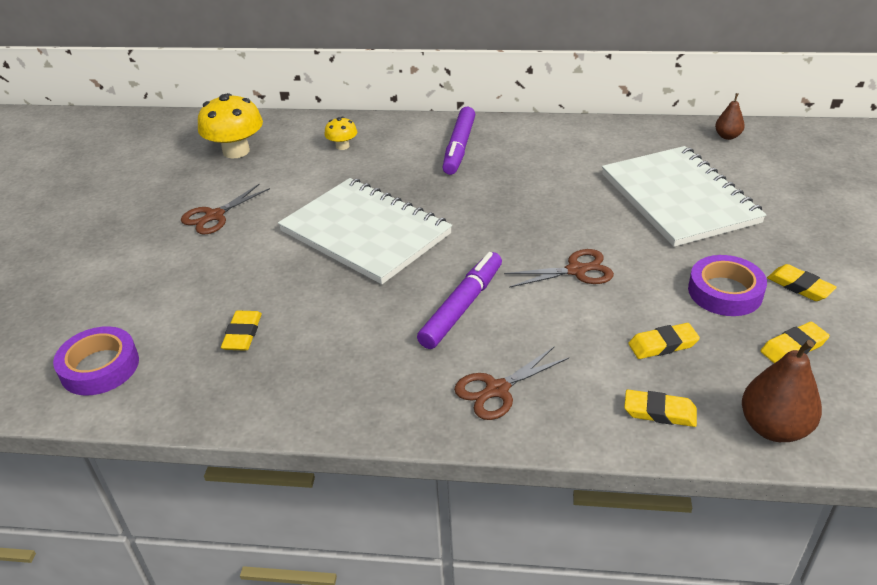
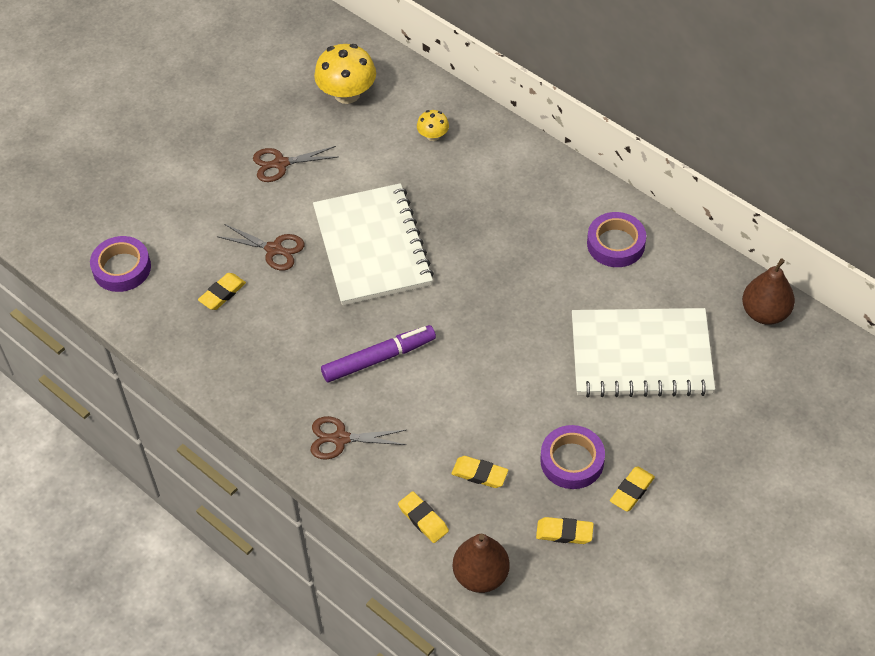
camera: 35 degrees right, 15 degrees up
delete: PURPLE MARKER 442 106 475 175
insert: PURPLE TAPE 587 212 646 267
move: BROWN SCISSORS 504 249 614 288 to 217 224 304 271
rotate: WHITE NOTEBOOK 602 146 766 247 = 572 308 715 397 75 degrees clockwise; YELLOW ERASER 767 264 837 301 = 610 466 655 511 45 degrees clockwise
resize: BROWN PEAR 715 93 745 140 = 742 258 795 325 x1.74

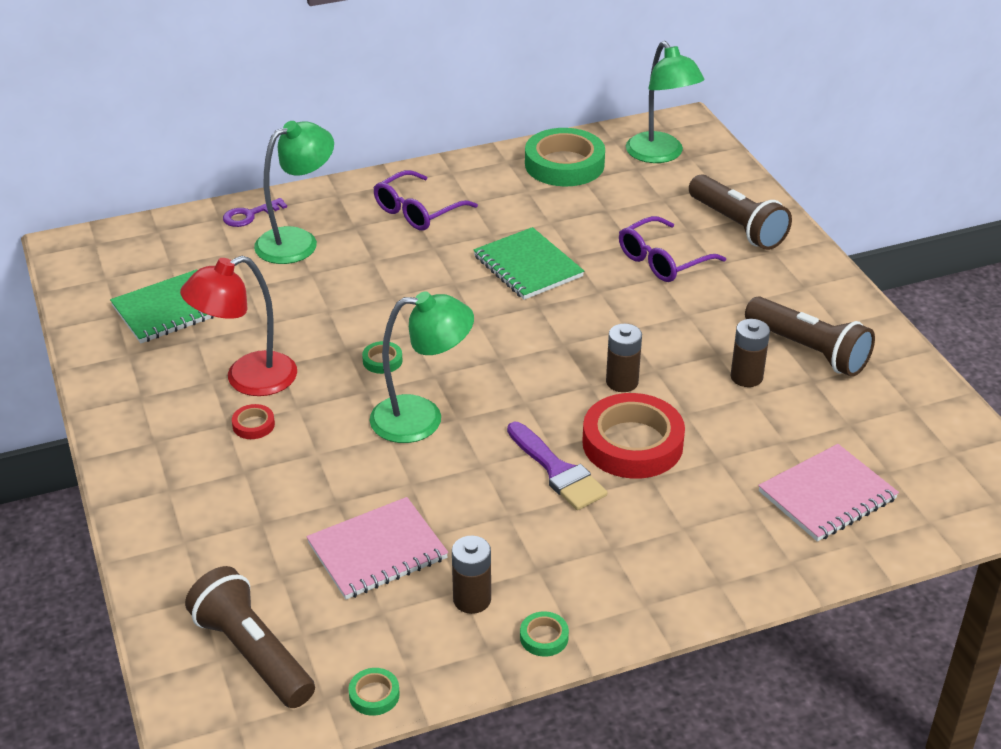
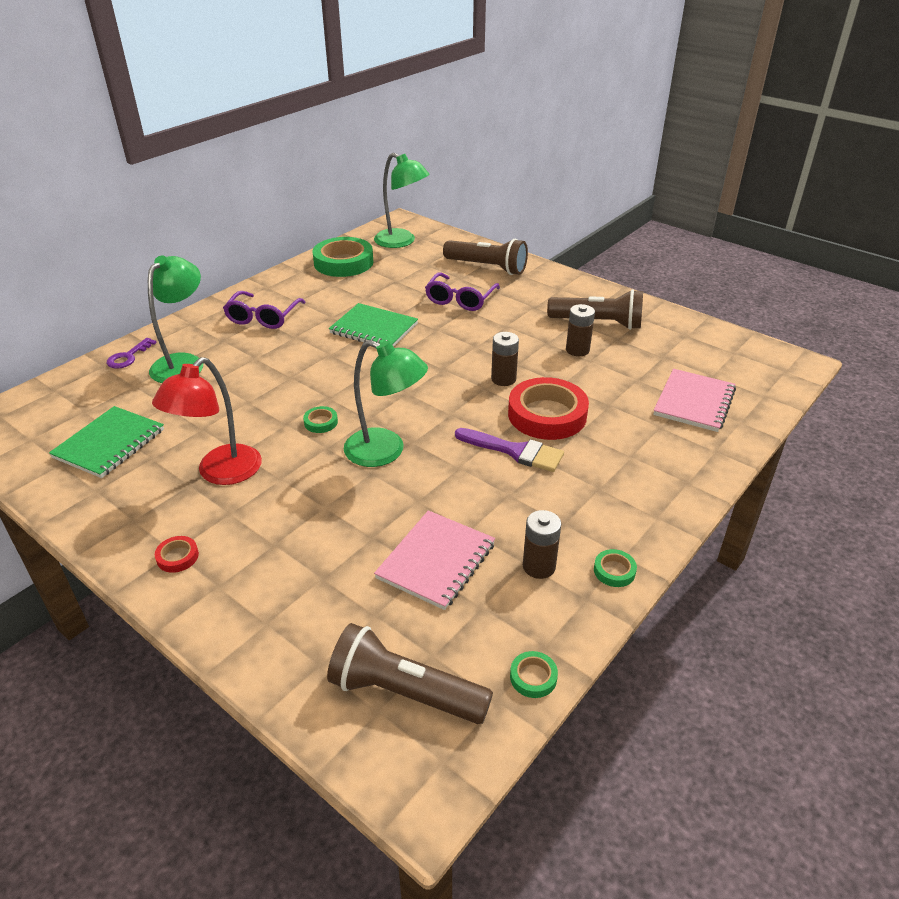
camera: 30 degrees left, 0 degrees up
move: RED TAPE 232 404 275 439 to 155 536 199 573
rotate: GREEN LAMP 370 291 474 443 = 344 340 428 467 60 degrees clockwise

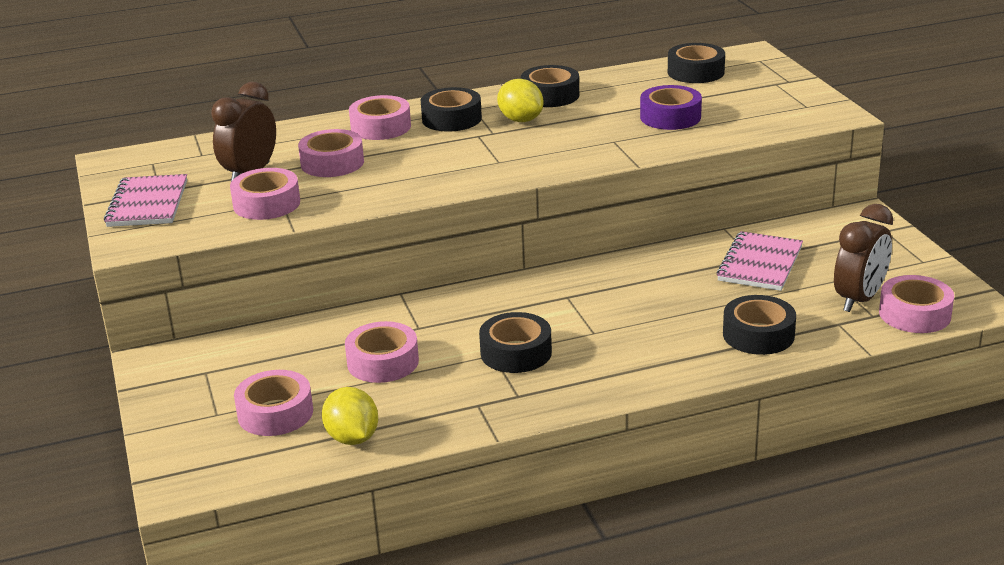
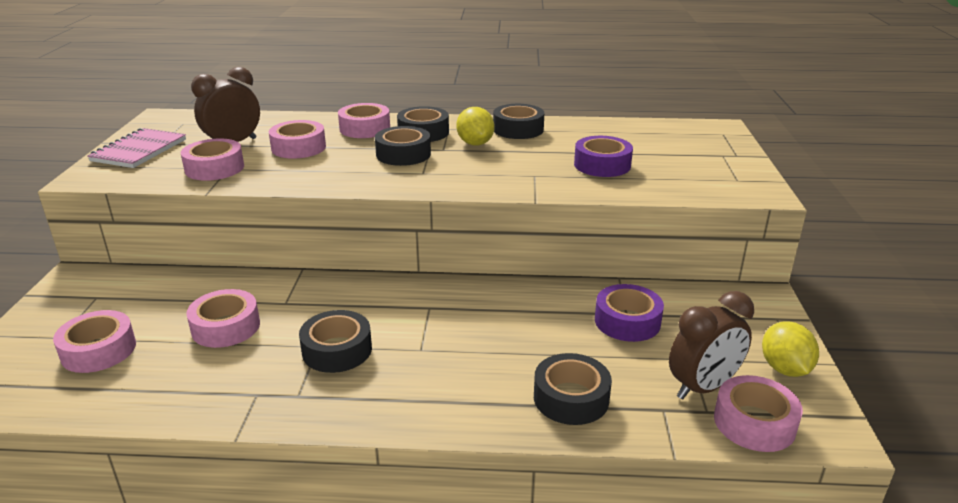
camera: 20 degrees right, 0 degrees up
move: BLACK TAPE 668 43 725 83 to 375 126 431 166; YELLOW LEMON 322 387 378 445 to 762 321 819 377
replace: PINK NOTEBOOK 716 231 803 291 to PURPLE TAPE 595 284 664 342

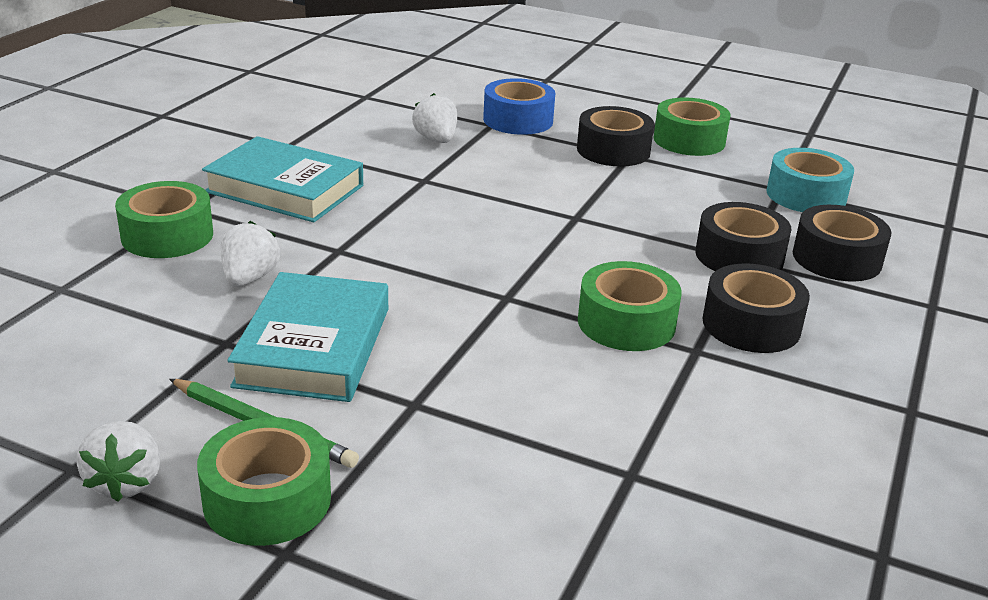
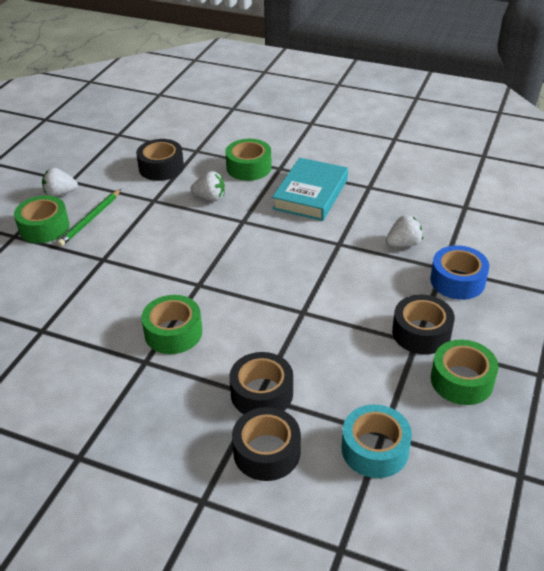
camera: 90 degrees right, 10 degrees up
delete: TURQUOISE BOOK 227 272 388 402
move: BLACK TAPE 702 264 810 353 to 136 139 184 181

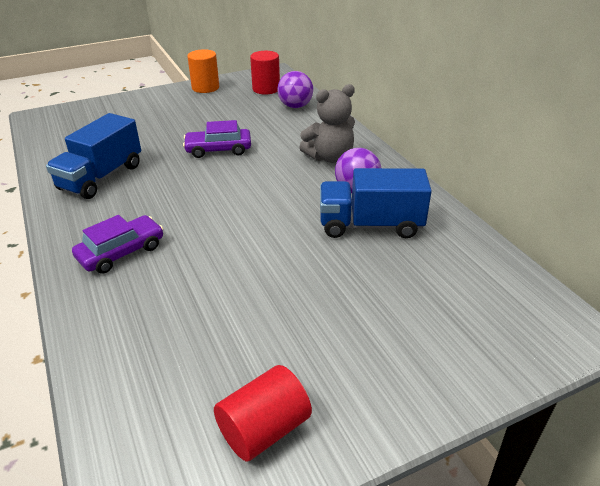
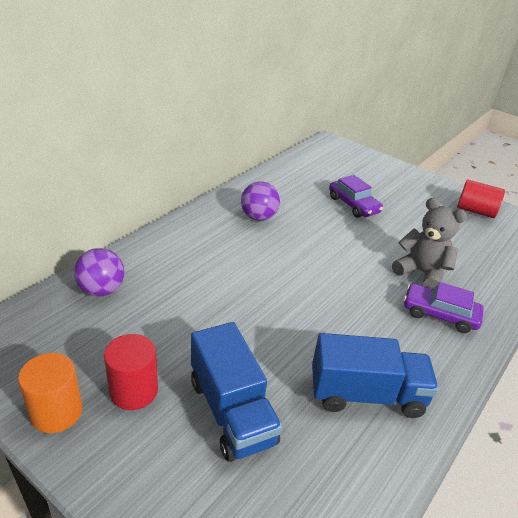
camera: 120 degrees left, 0 degrees up
move: RED CYLINDER 250 51 280 95 to 104 334 158 410; BLUE TRUCK 320 168 432 238 to 191 322 283 462; PURPLE CAR 183 120 251 158 to 329 175 383 218; GREY TEDDY BEAR 299 84 355 163 to 392 198 467 289

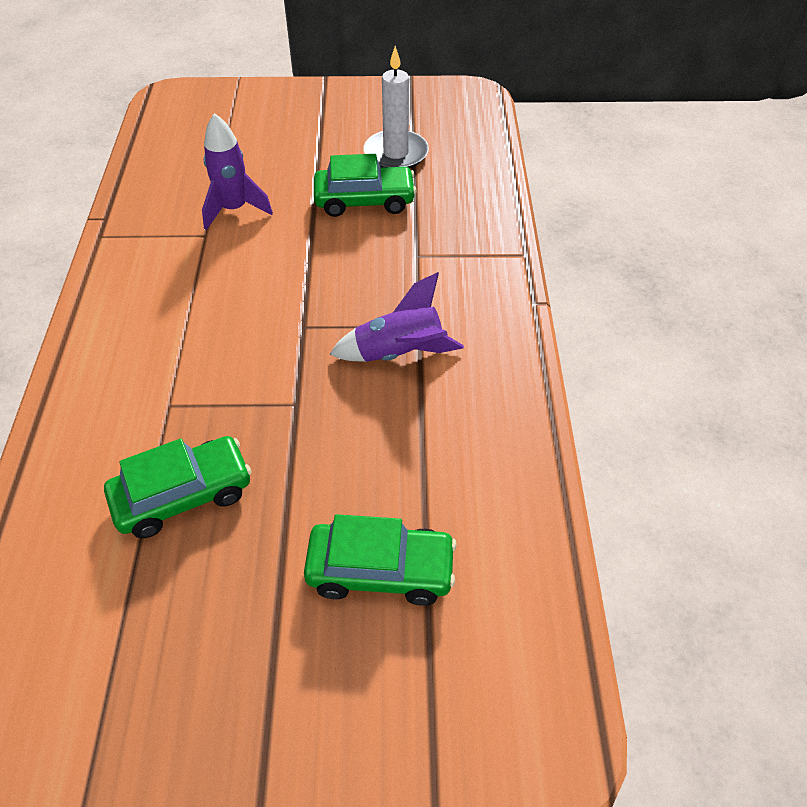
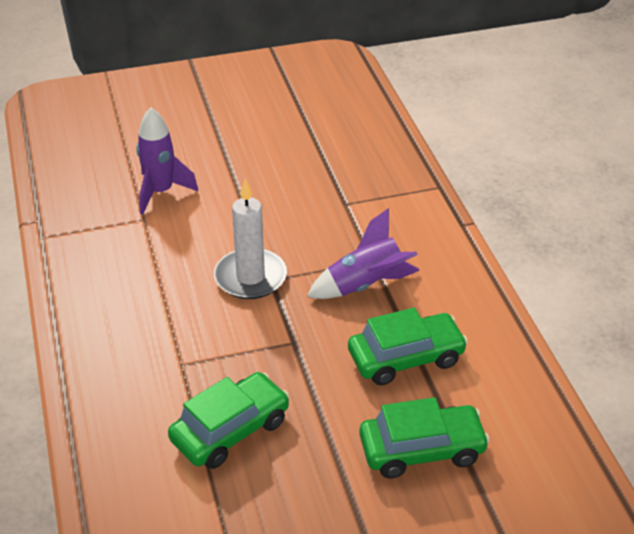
camera: 15 degrees left, 10 degrees down
move: WHITE CANDLE 363 46 429 168 to 214 179 287 299; GREEN CAR 314 154 417 217 to 348 308 468 386

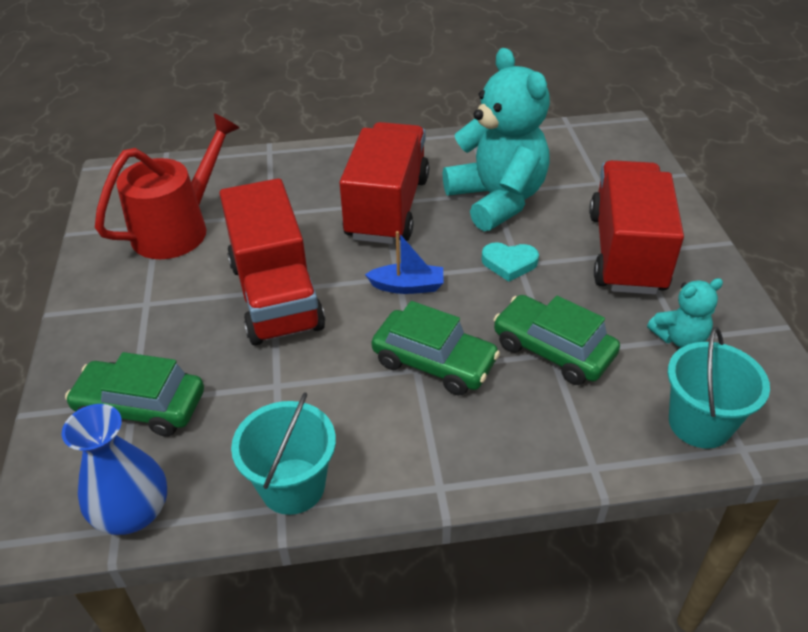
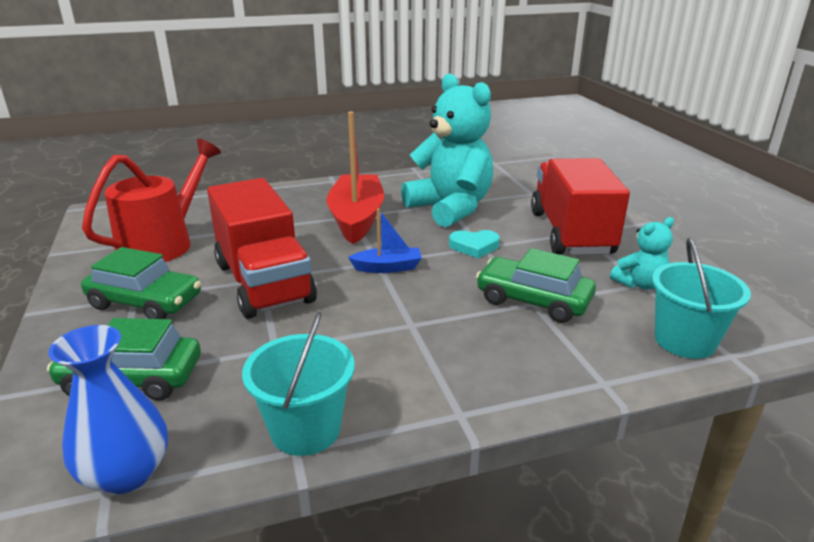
camera: 10 degrees left, 15 degrees down
move: GREEN CAR 371 301 500 395 to 81 247 201 319
replace: RED TRUCK 340 122 429 244 to RED BOAT 327 112 384 244

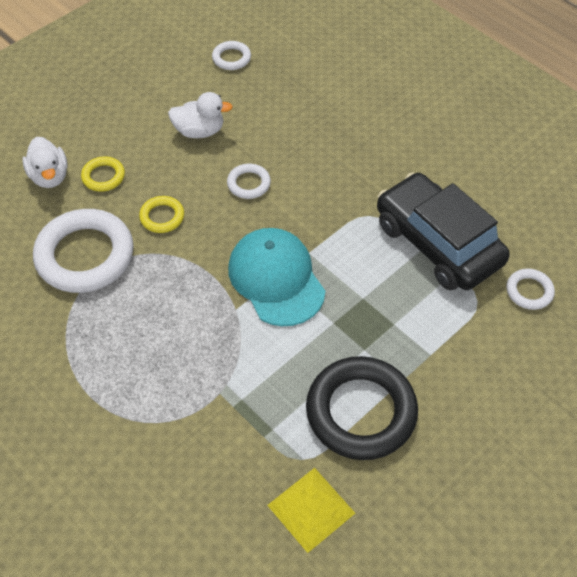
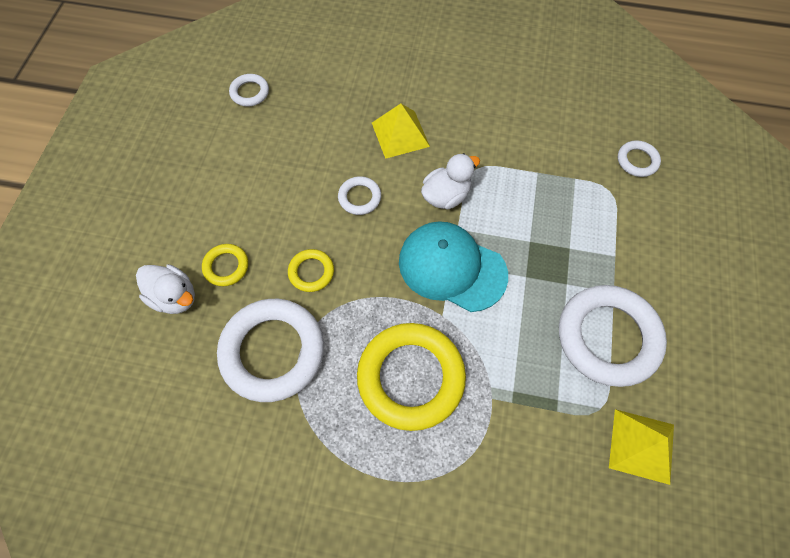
camera: 35 degrees left, 10 degrees up
delete: BLACK CAR 377 172 510 290
insert: YELLOW RING 357 323 466 431; YELLOW PYRAMID 372 104 430 159
move: WHITE DUCK 168 92 233 138 to 421 153 480 210
recolor: BLACK RING 306 356 418 460 to WHITE RING 559 285 667 387

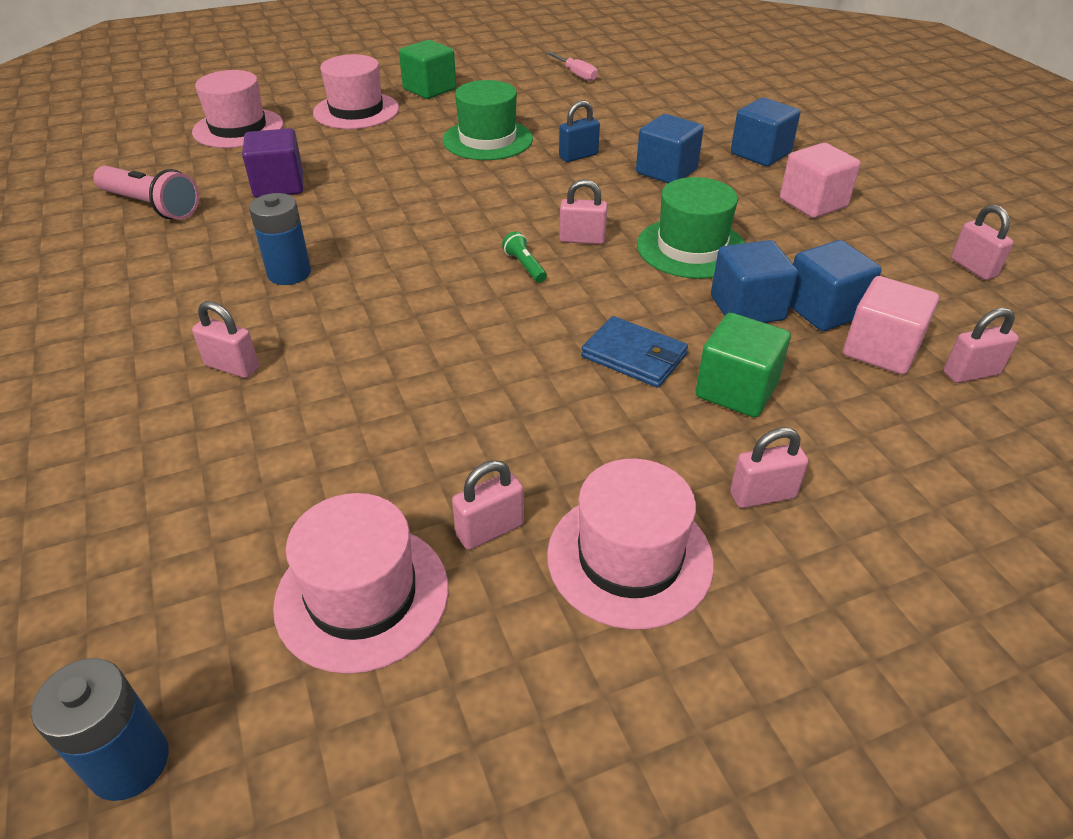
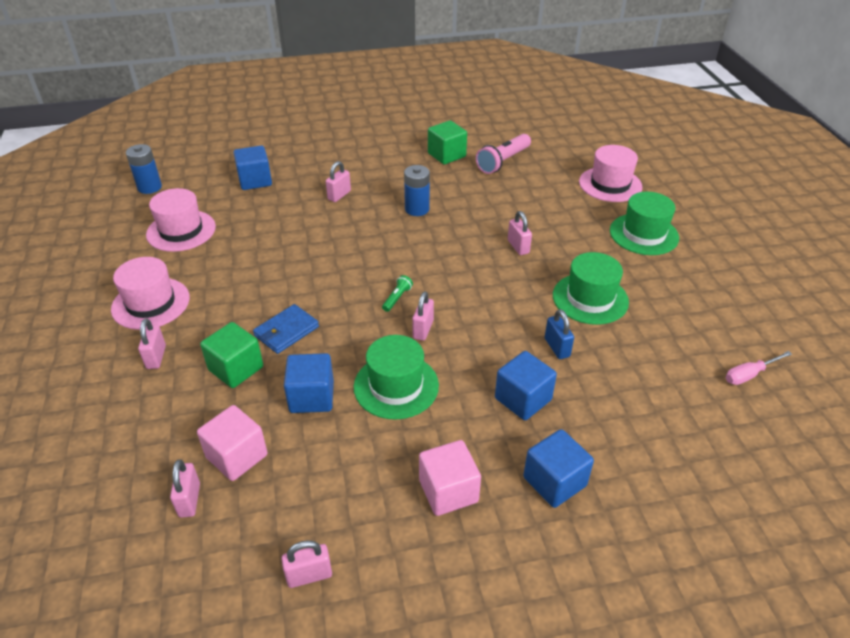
camera: 100 degrees right, 0 degrees up
delete: PURPLE CUBE 242 128 303 198
move: BLUE CUBE 790 240 882 331 to 233 146 272 190; GREEN CUBE 399 40 456 99 to 428 120 467 164; PINK PADLOCK 452 460 524 550 to 508 211 532 255
recolor: PINK HAT 313 54 399 129 to GREEN HAT 610 192 679 255
rotate: GREEN FLASHLIGHT 502 231 547 283 = 382 275 413 312 45 degrees counterclockwise

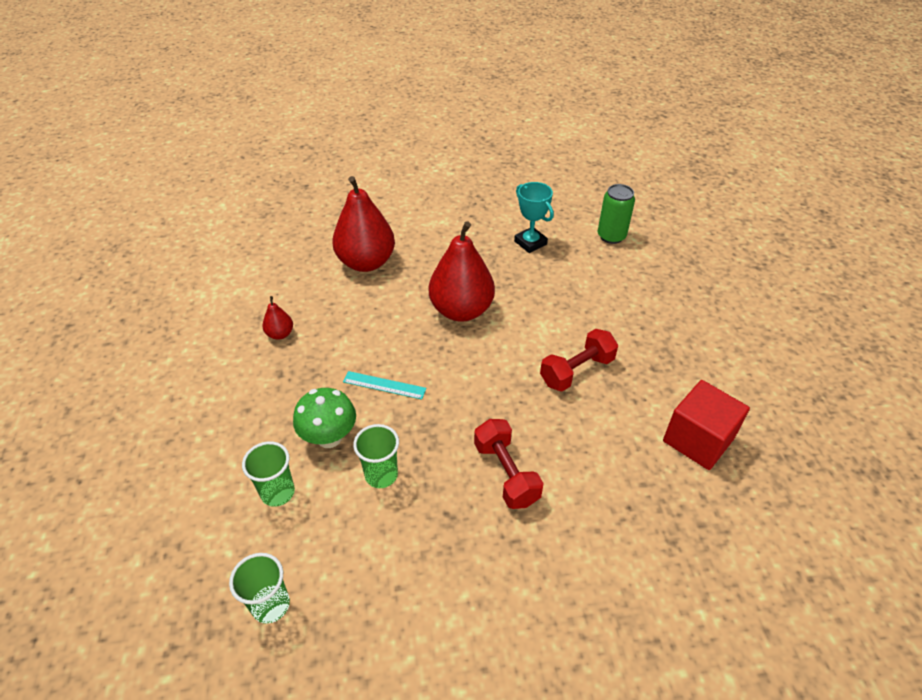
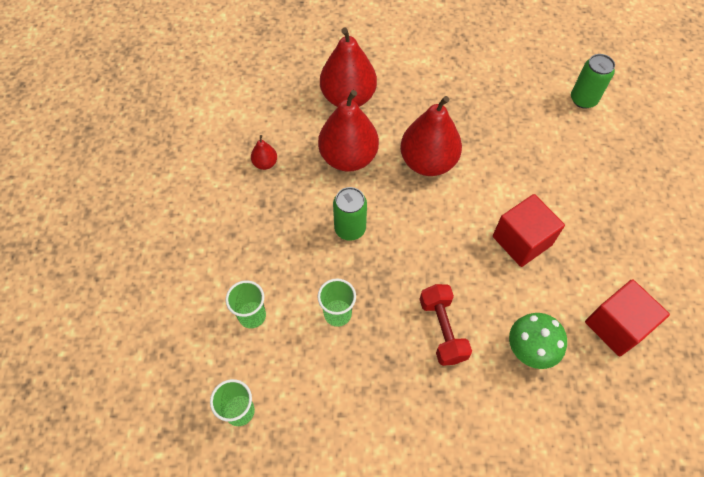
camera: 10 degrees right, 15 degrees up
delete: TURQUOISE TROPHY 514 182 554 253
insert: RED PEAR 318 90 379 172
move: GREEN MUSHROOM 293 388 356 448 to 509 313 567 369
replace: TURQUOISE RULER 343 371 427 400 to GREEN CAN 333 187 367 241; RED DUMBBELL 540 329 618 391 to RED CUBE 493 194 565 267

